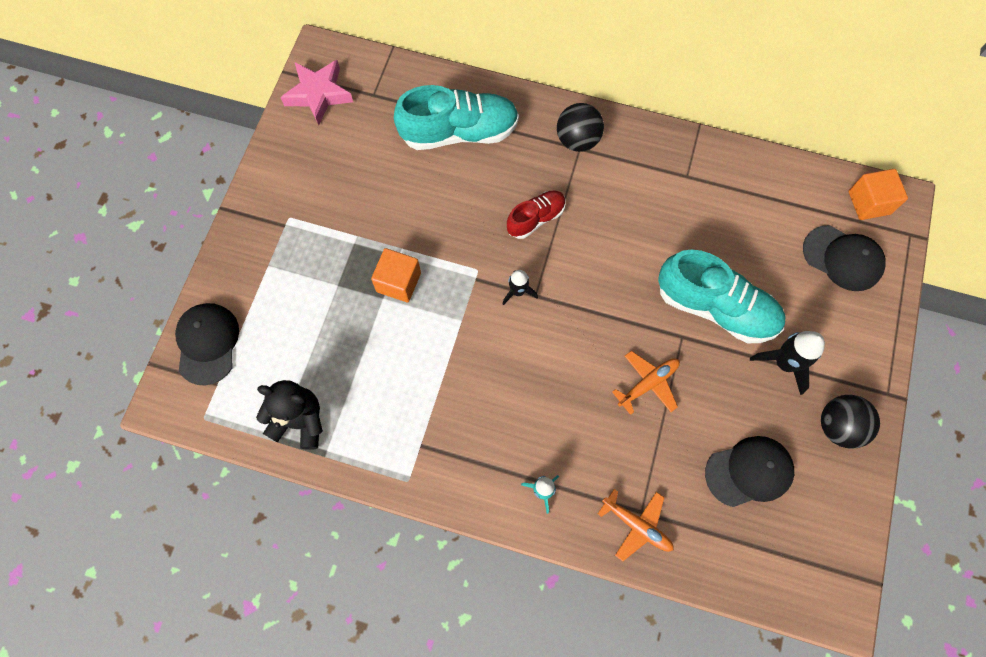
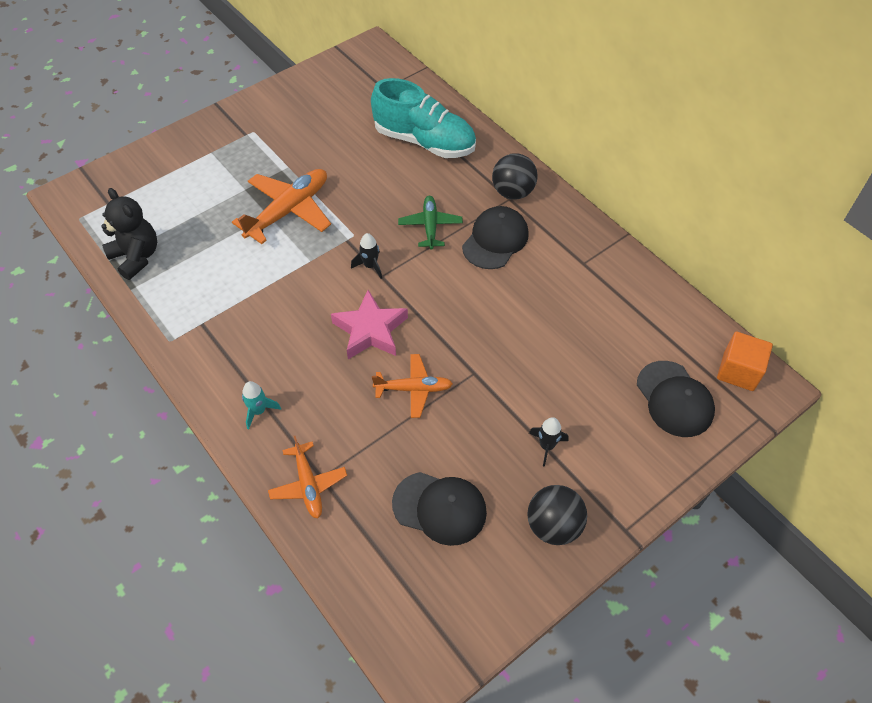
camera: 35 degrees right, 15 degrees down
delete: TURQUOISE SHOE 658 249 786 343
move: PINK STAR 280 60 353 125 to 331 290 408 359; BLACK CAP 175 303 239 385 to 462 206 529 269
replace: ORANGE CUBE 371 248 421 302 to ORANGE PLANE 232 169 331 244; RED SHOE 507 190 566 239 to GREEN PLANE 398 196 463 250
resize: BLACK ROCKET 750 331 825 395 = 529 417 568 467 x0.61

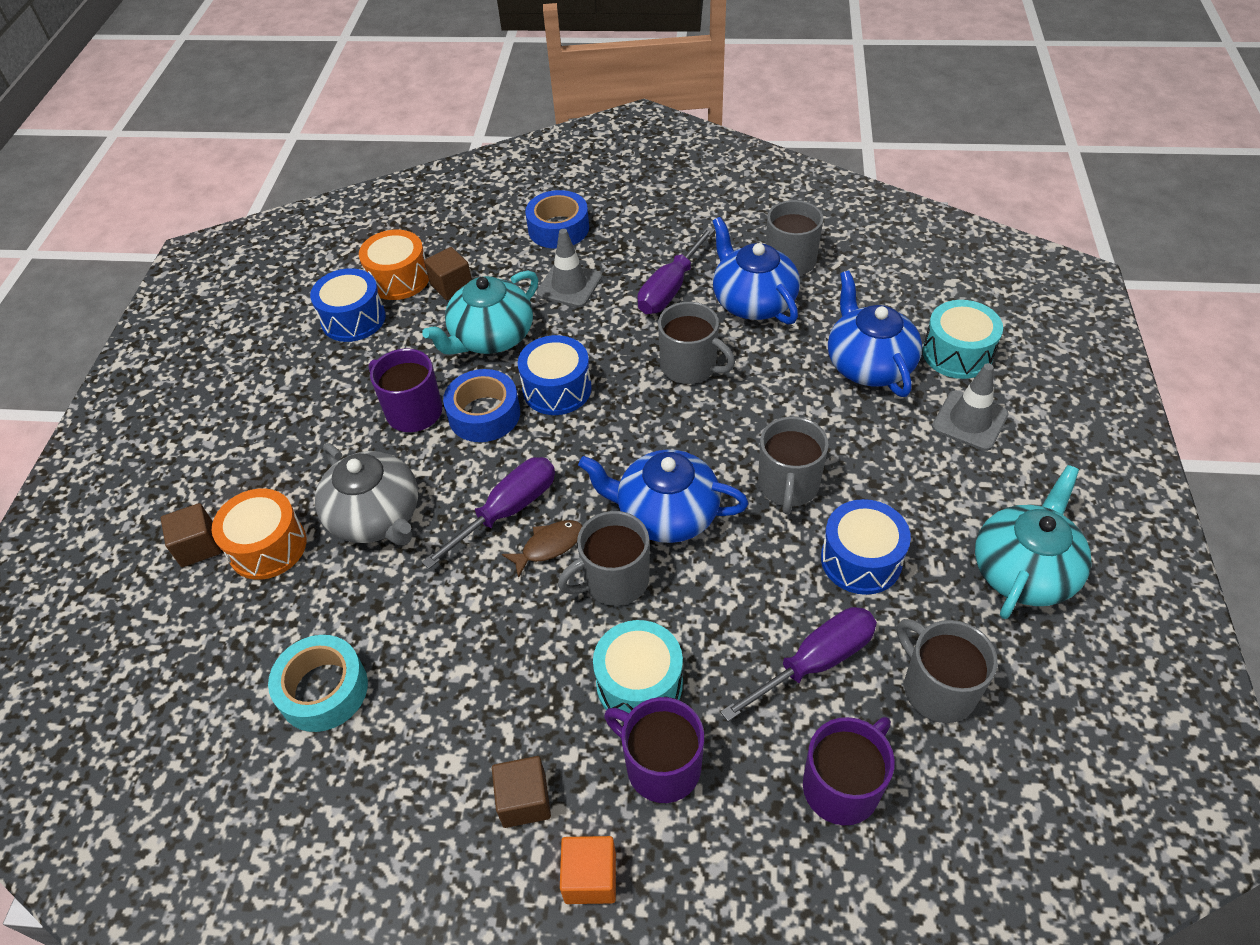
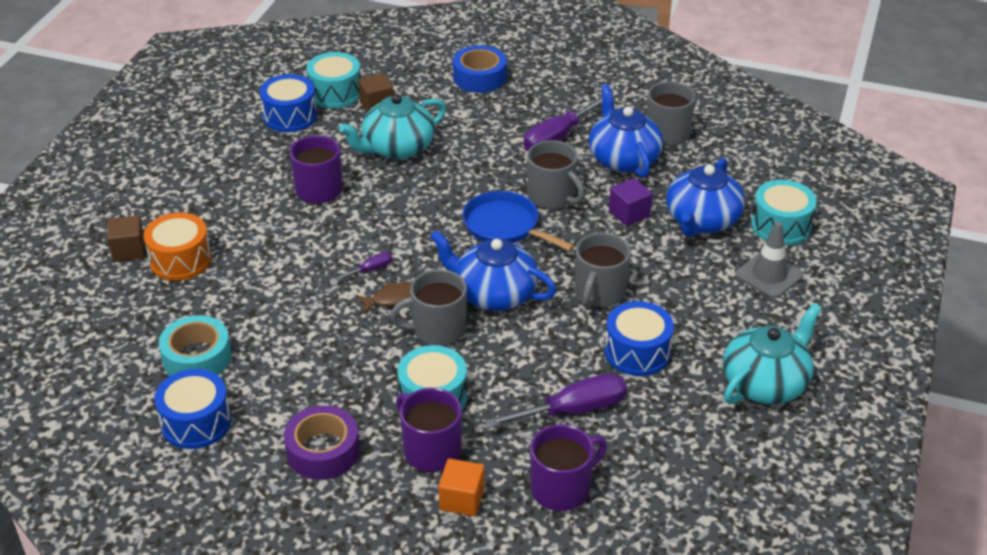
camera: 10 degrees right, 10 degrees down
delete: GREY TEAPOT 315 443 418 545; BLUE TAPE 443 369 520 442; GREY TRAFFIC CONE 537 229 602 307; GREY MUG 897 619 998 723
insert: BLUE PAN 462 191 575 251; PURPLE CUBE 609 178 652 226
move: BLUE DRUM 518 335 592 415 to 154 369 231 449; ORANGE CUBE 560 836 616 904 to 438 459 484 516
replace: BROWN CUBE 492 756 551 828 to PURPLE TAPE 284 405 360 480
recolor: ORANGE DRUM 359 230 429 300 to TURQUOISE DRUM 306 52 361 108
rotate: BLUE TEAPOT 828 271 922 397 = 666 158 745 237 150 degrees counterclockwise
resize: PURPLE SCREWDRIVER 422 457 555 569 = 334 252 392 281 x0.48

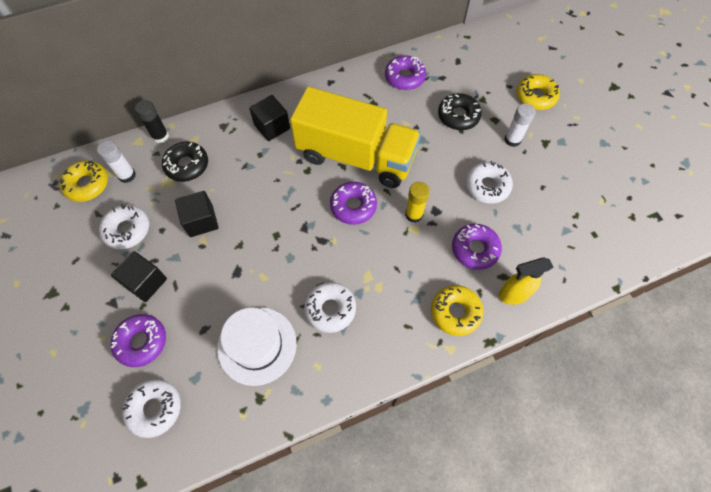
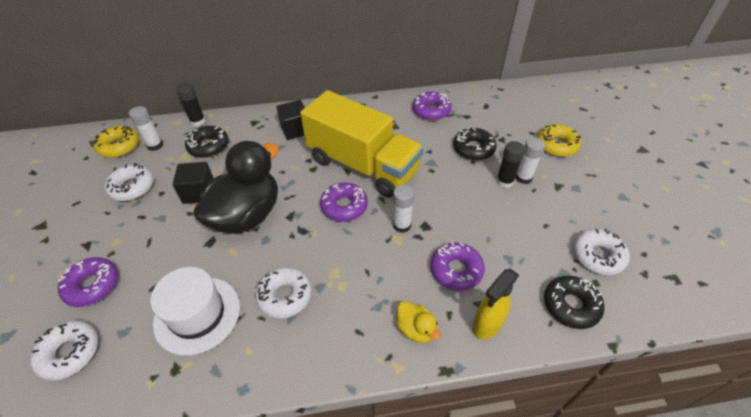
camera: 15 degrees right, 15 degrees down
delete: BLACK CUBE 111 251 167 302
insert: BLACK DUCK 193 141 279 234; BLACK GLUE STICK 496 141 525 188; BLACK DONUT 544 276 604 329
move: WHITE DONUT 466 161 513 204 to 573 229 630 275
replace: YELLOW DONUT 431 285 484 336 to YELLOW DUCK 396 301 441 343
recolor: YELLOW GLUE STICK 405 182 430 223 to WHITE GLUE STICK 393 185 414 233
rotate: YELLOW SPRAY BOTTLE 498 257 553 305 = 472 269 519 339 45 degrees counterclockwise

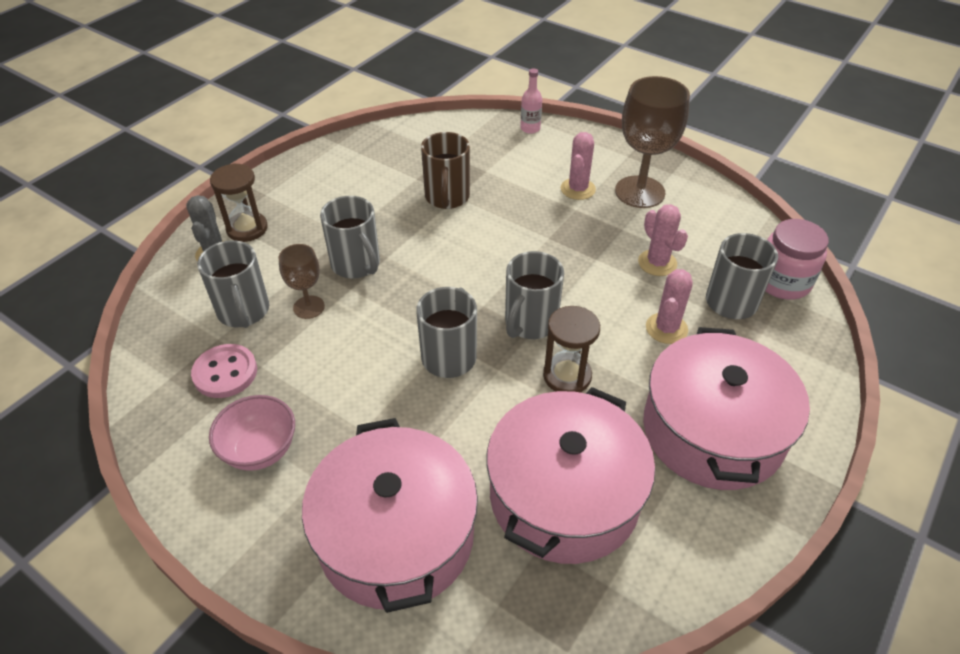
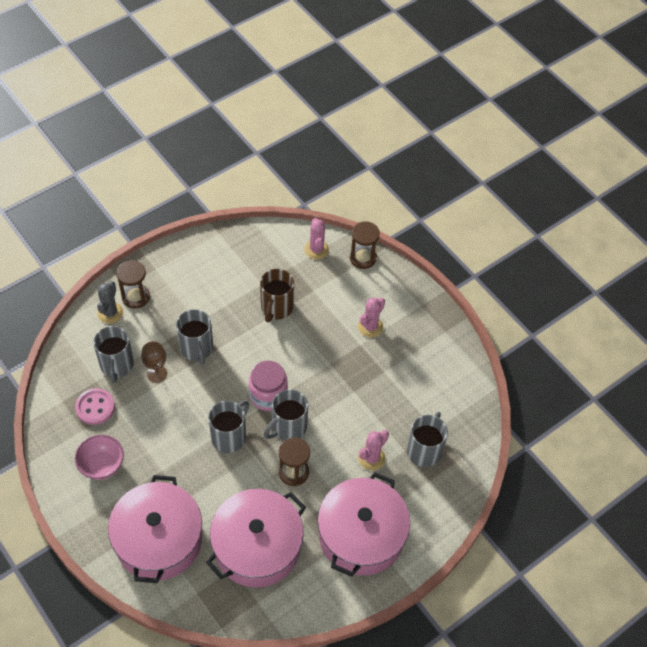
camera: 15 degrees right, 10 degrees up
delete: BROWN GOBLET 615 76 690 208
move: PINK JAR 766 219 829 300 to 249 361 288 411; PINK CACTUS 638 204 688 276 to 304 218 329 260
replace: PINK BOTTLE 520 68 542 134 to BROWN HOURGLASS 350 221 380 269

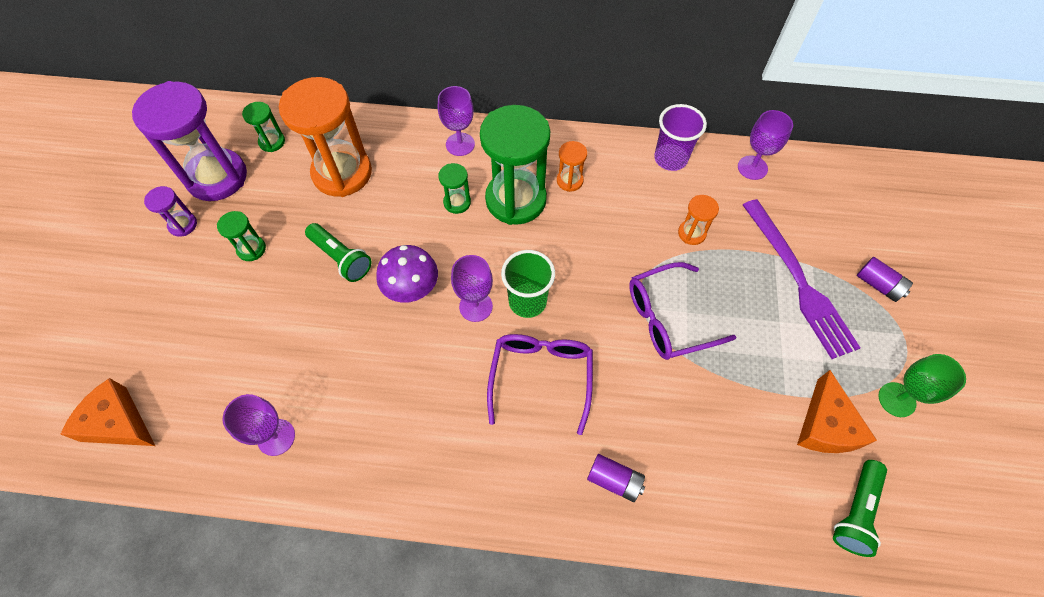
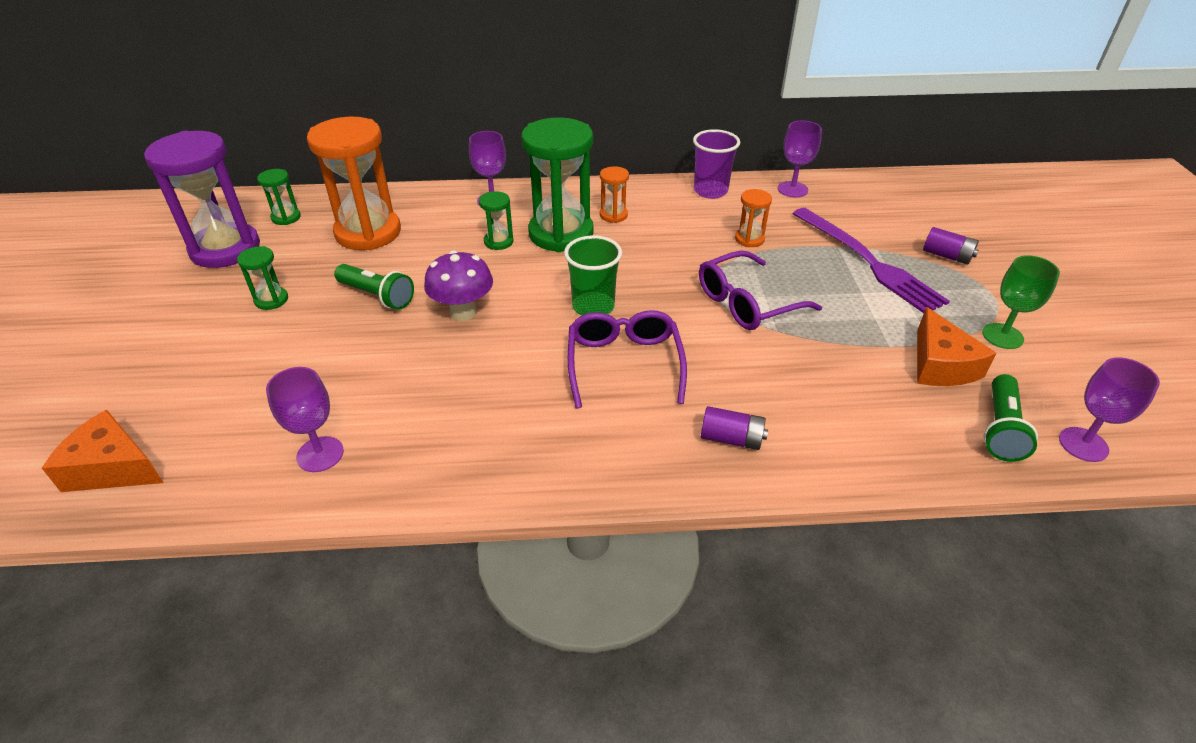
camera: 10 degrees left, 20 degrees down
delete: PURPLE HOURGLASS 144 186 197 237
move: PURPLE GOBLET 451 255 493 322 to 1059 357 1160 462

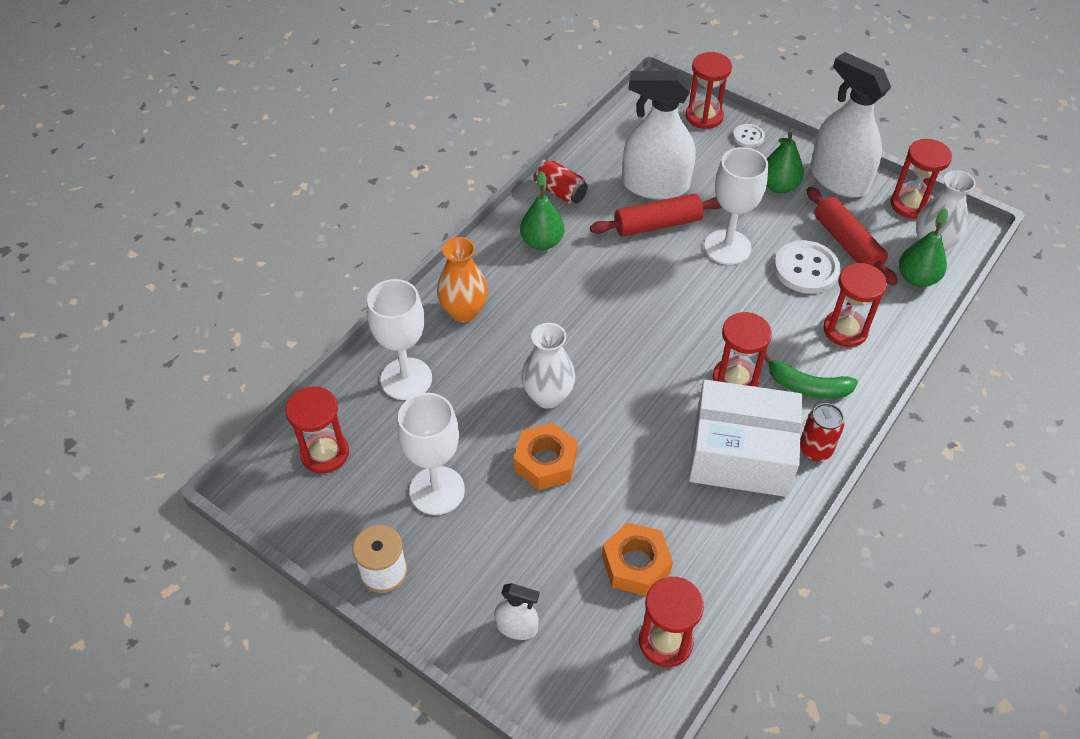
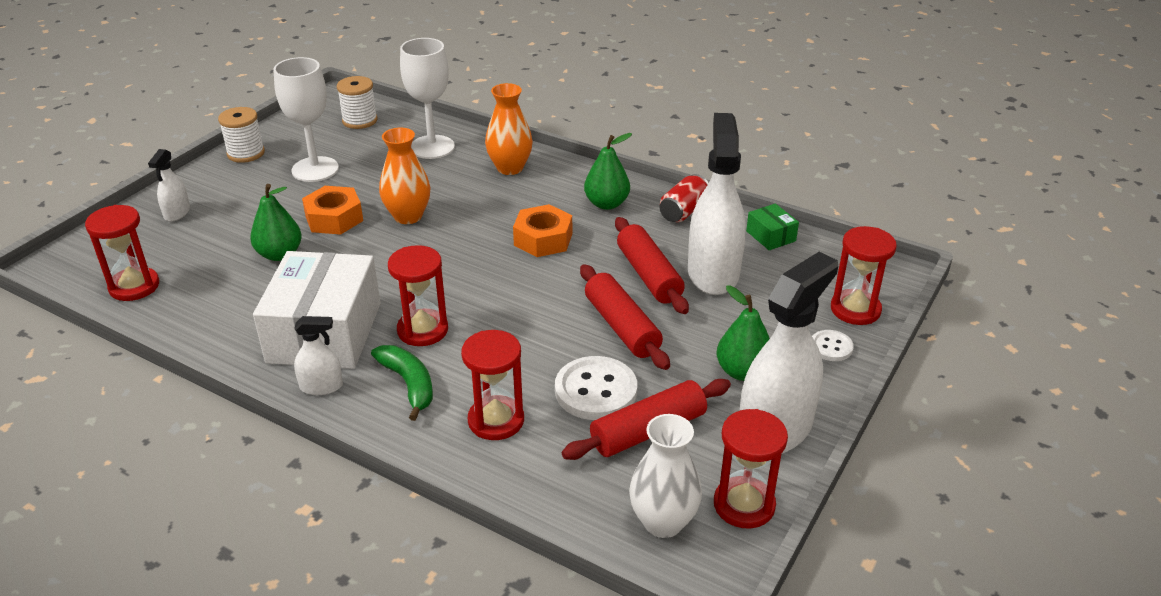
camera: 85 degrees right, 15 degrees down
insert: GREEN BOX 746 203 799 250
move: GREEN PEAR 899 209 948 287 to 250 184 302 261; ORANGE NUT 602 522 673 596 to 513 204 572 257
replace: RED CAN 800 403 844 461 to WHITE SPRAY BOTTLE 294 316 343 395; RED HOURGLASS 285 386 349 474 to WHITE SPOOL 337 76 378 129; WHITE GOBLET 704 147 768 265 to RED ROLLING PIN 580 264 670 370
recolor: WHITE VASE 521 323 575 409 to ORANGE VASE 379 128 431 224
rotate: GREEN BANANA 764 353 858 399 = 371 345 433 421 135 degrees clockwise

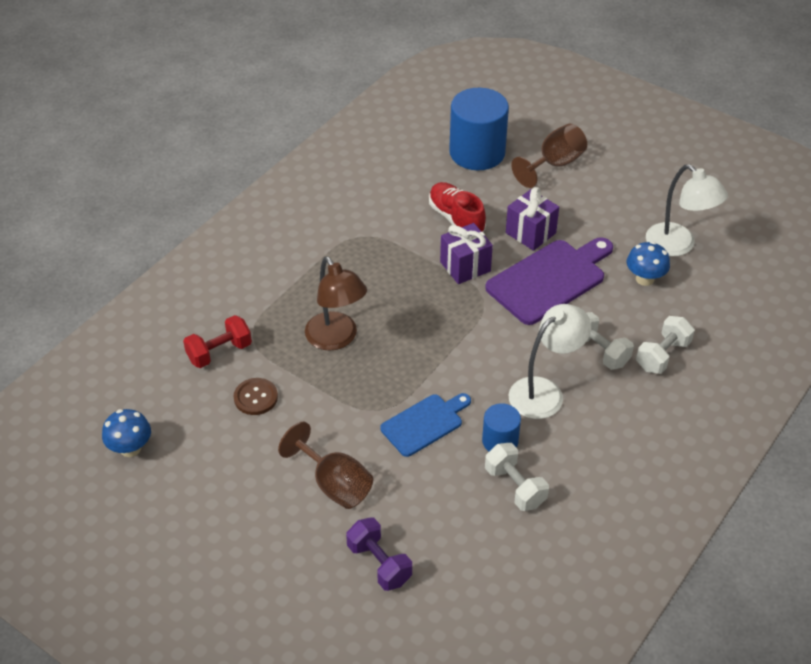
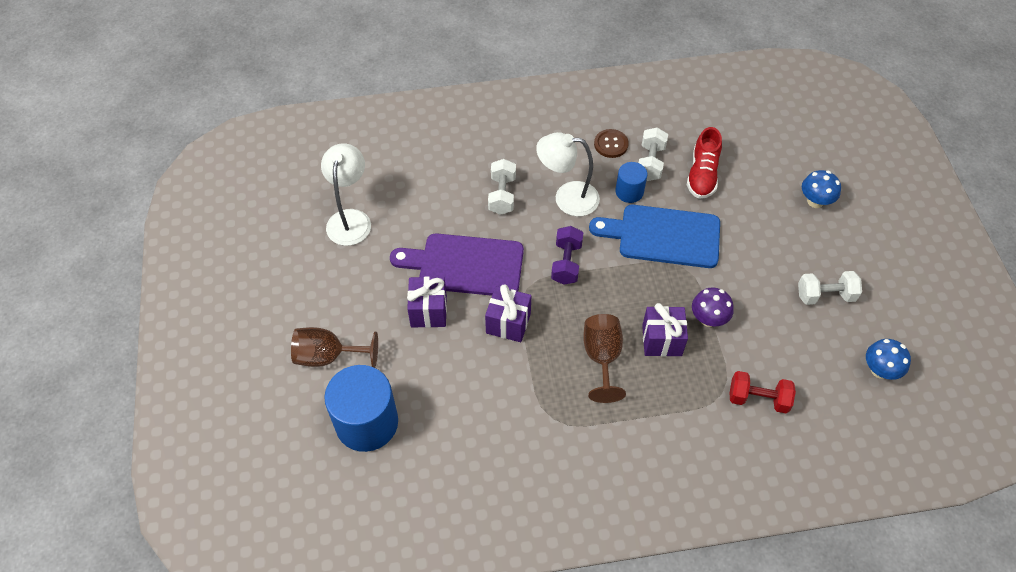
camera: 135 degrees left, 10 degrees up
insert: PURPLE MUSHROOM 692 288 734 327
move: PURPLE DUMBBELL 346 517 412 591 to 551 226 583 285; BROWN GOBLET 278 422 373 509 to 583 314 626 403; BROWN BUTTON 234 378 278 415 to 594 129 629 158; RED SHOE 429 182 486 232 to 687 127 722 199; WHITE DUMBBELL 636 316 695 374 to 798 271 862 305; BLUE MUSHROOM 627 241 670 286 to 802 170 841 208
replace: BROWN LAMP 305 256 367 351 to PURPLE GIFT 642 303 688 357
resize: BLUE CUTTING BOARD 380 393 471 457 = 589 205 720 268 x1.63

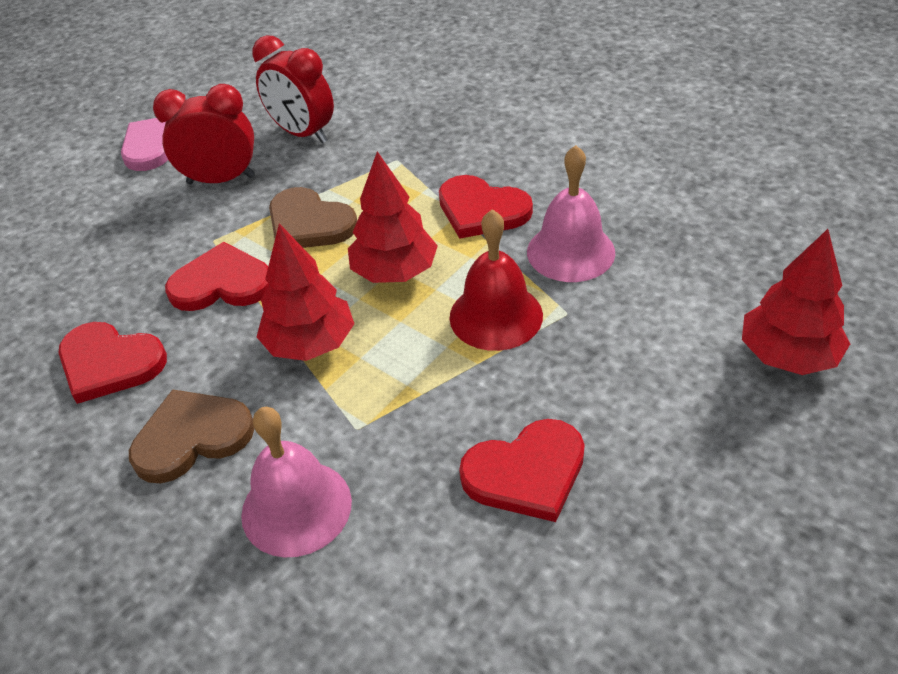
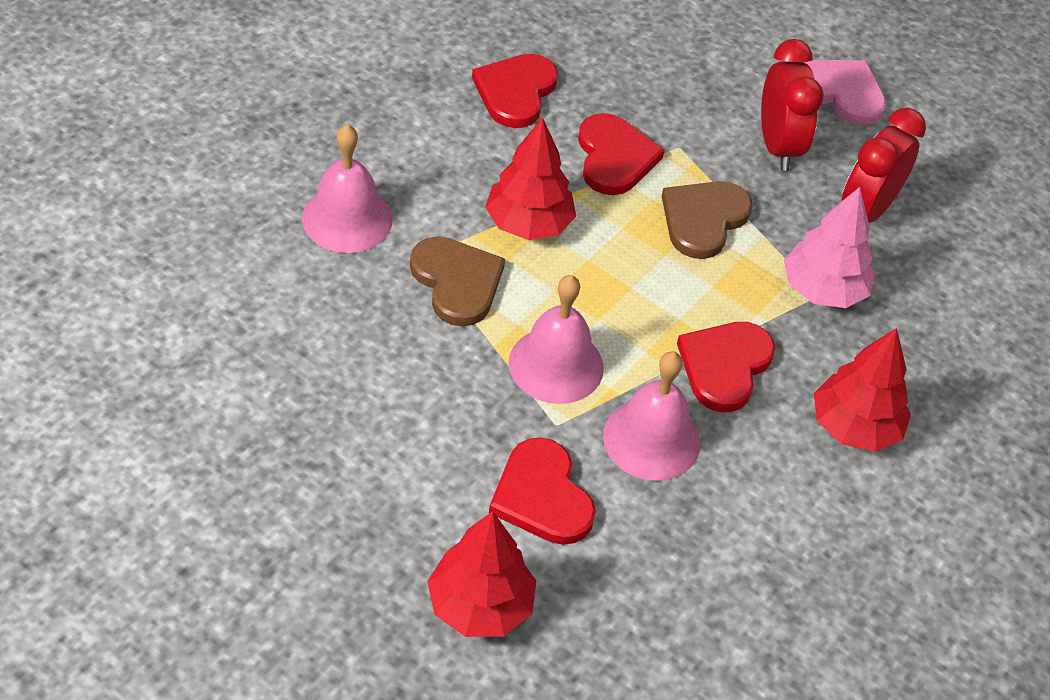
camera: 80 degrees right, 5 degrees up
insert: PINK TREE 784 187 875 308
move: BROWN HEART 129 389 255 483 to 410 237 505 327; RED HEART 459 419 585 522 to 489 437 596 545; RED TREE 348 151 438 283 to 814 328 911 452
recolor: RED BELL 449 209 543 351 to PINK BELL 509 275 604 404

